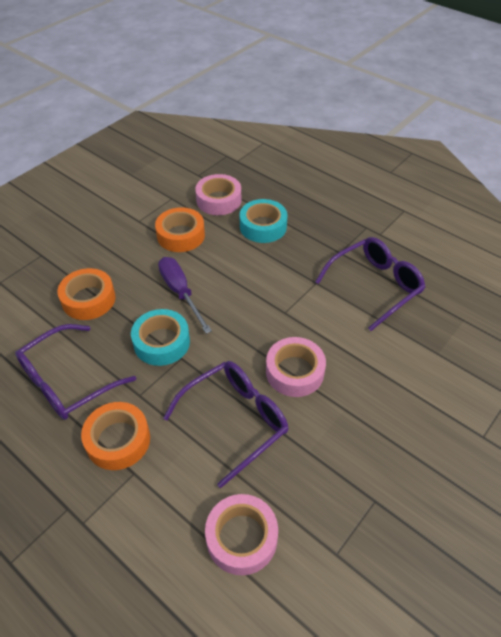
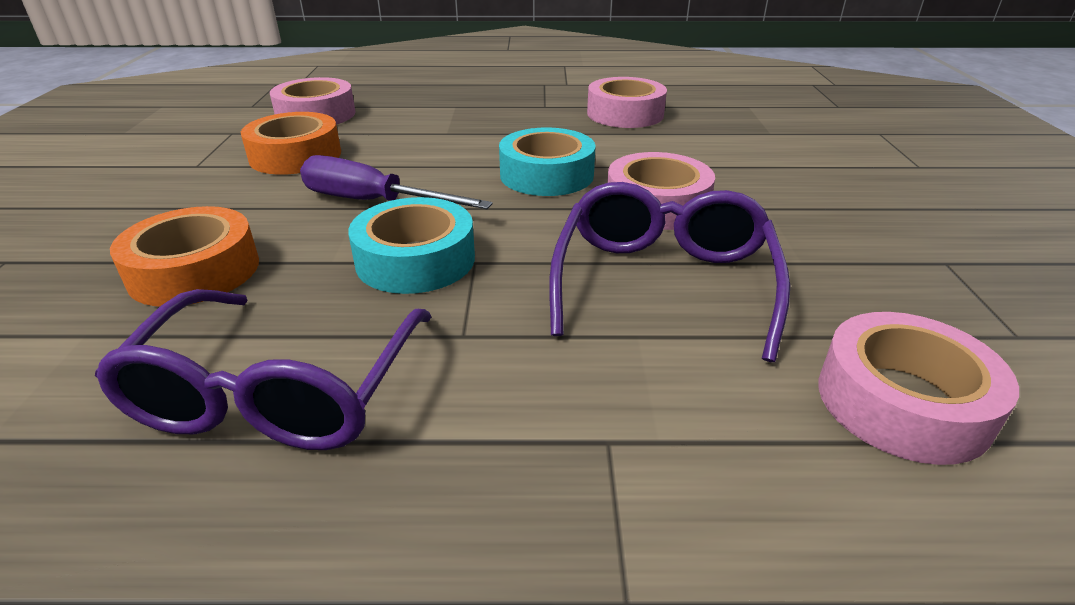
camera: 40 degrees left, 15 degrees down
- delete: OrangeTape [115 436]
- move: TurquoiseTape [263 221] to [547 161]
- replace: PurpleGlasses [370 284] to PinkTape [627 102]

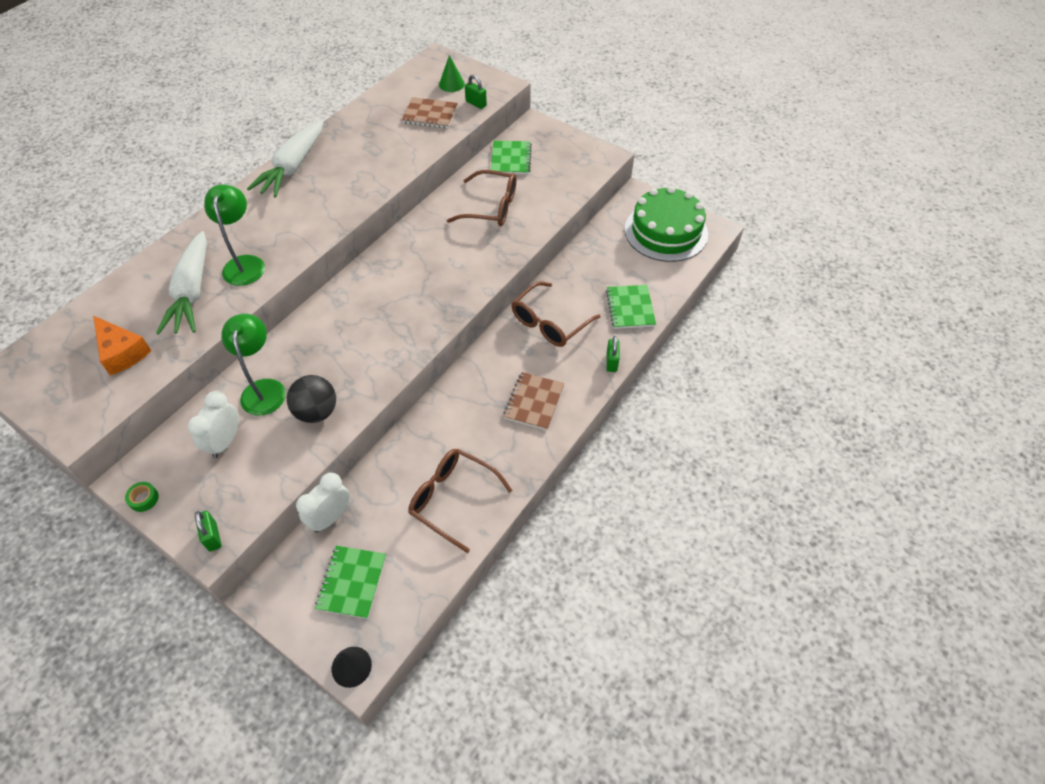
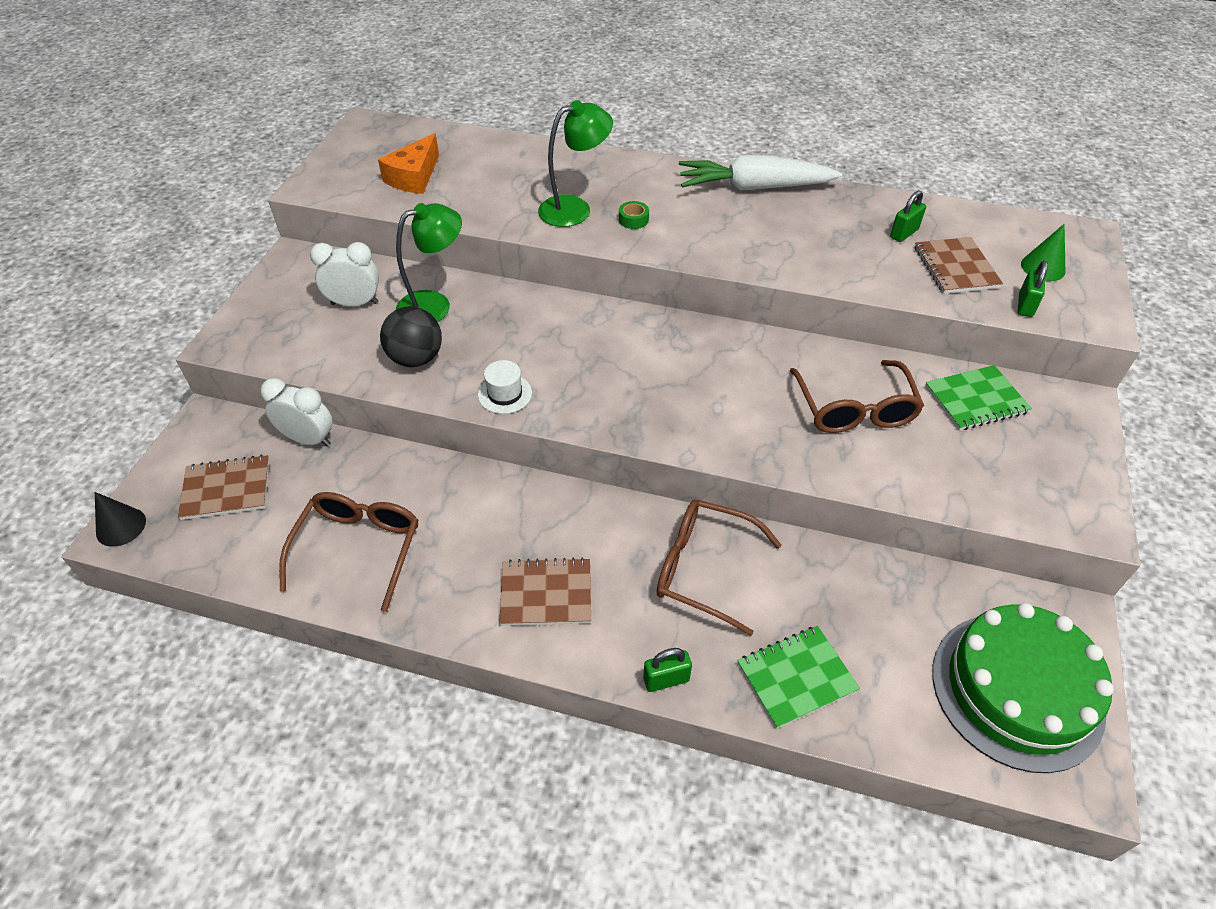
camera: 70 degrees right, 5 degrees down
- move: GreenTape [142 497] to [634 215]
- delete: WhiteCarrot [181 283]
- move: GreenPadlock [208 531] to [908 216]
- recolor: GreenNotebook [350 582] to BrownNotebook [223 487]
- insert: WhiteHat [505 387]

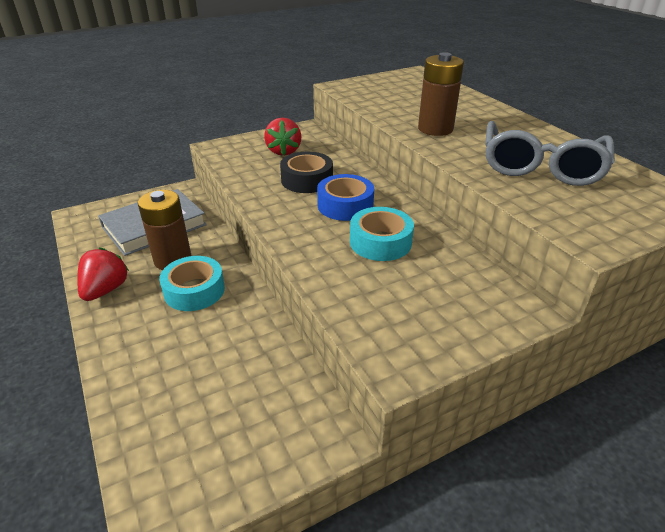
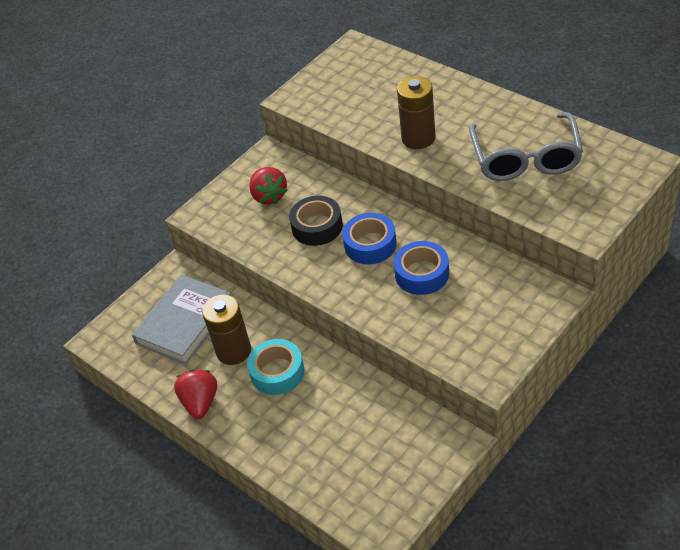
camera: 15 degrees left, 10 degrees up
- recolor: TurquoiseTape [382 234] to BlueTape [421 268]

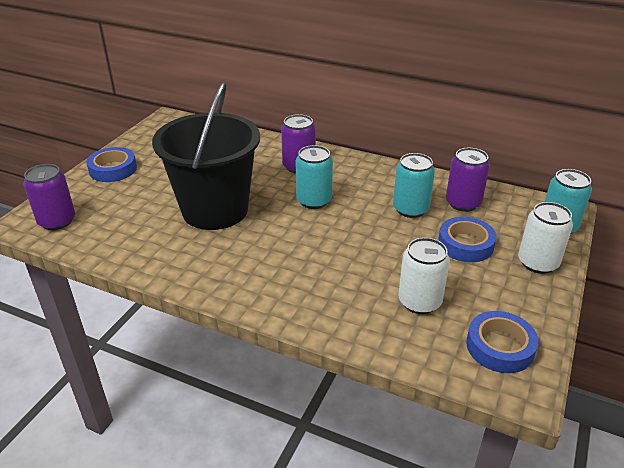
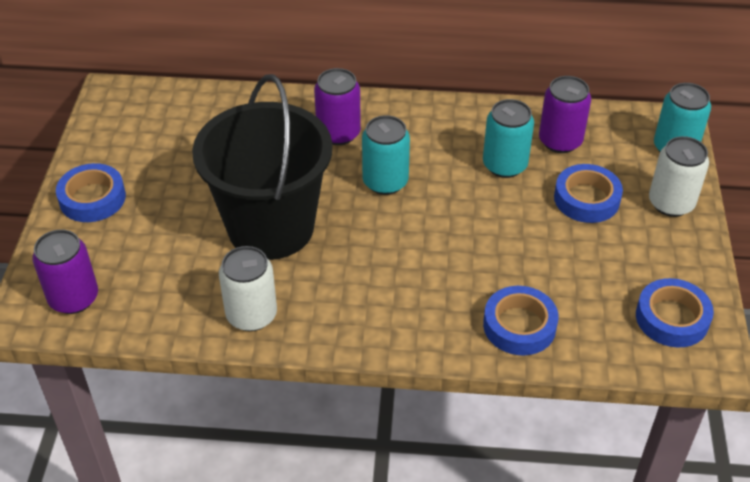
camera: 20 degrees left, 10 degrees up
- move: WhiteCan [424 276] to [248 288]
- insert: BlueTape [521 320]

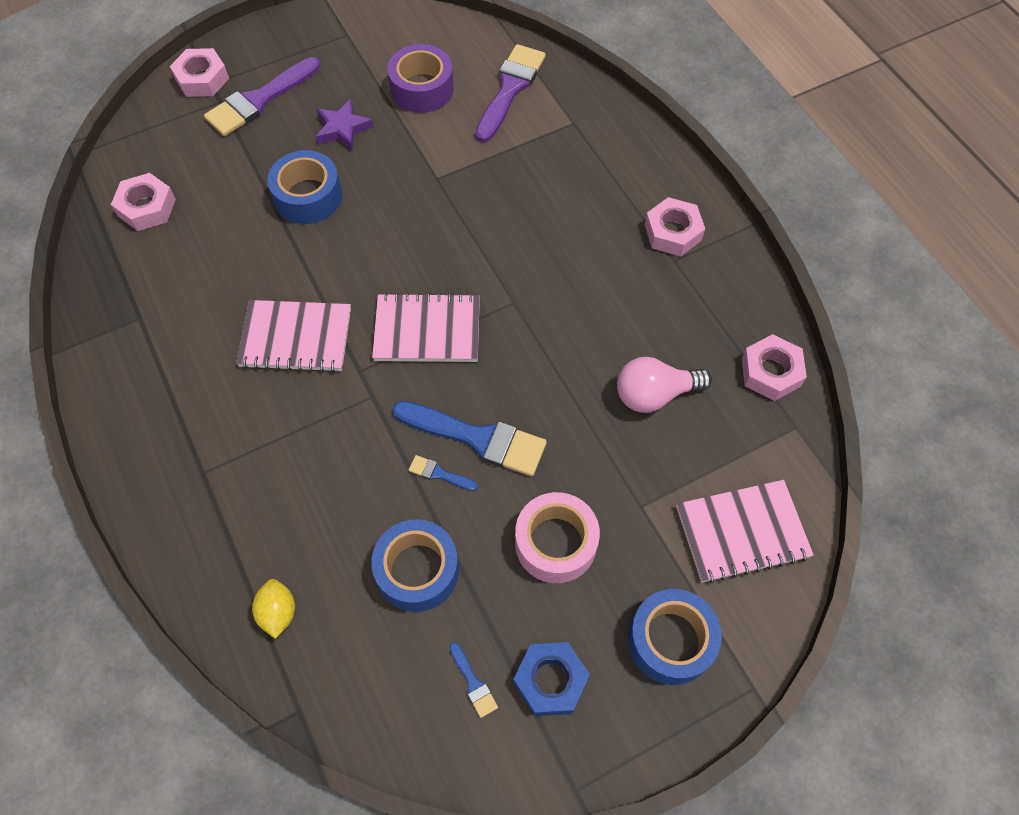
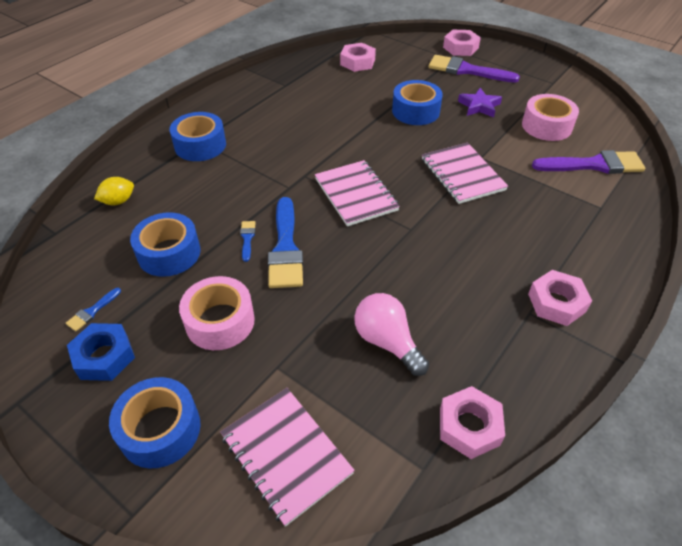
camera: 65 degrees right, 15 degrees down
- move: PinkNotebook [293 336] to [465 173]
- recolor: PurpleTape [420 78] to PinkTape [550 117]
- insert: BlueTape [198 136]

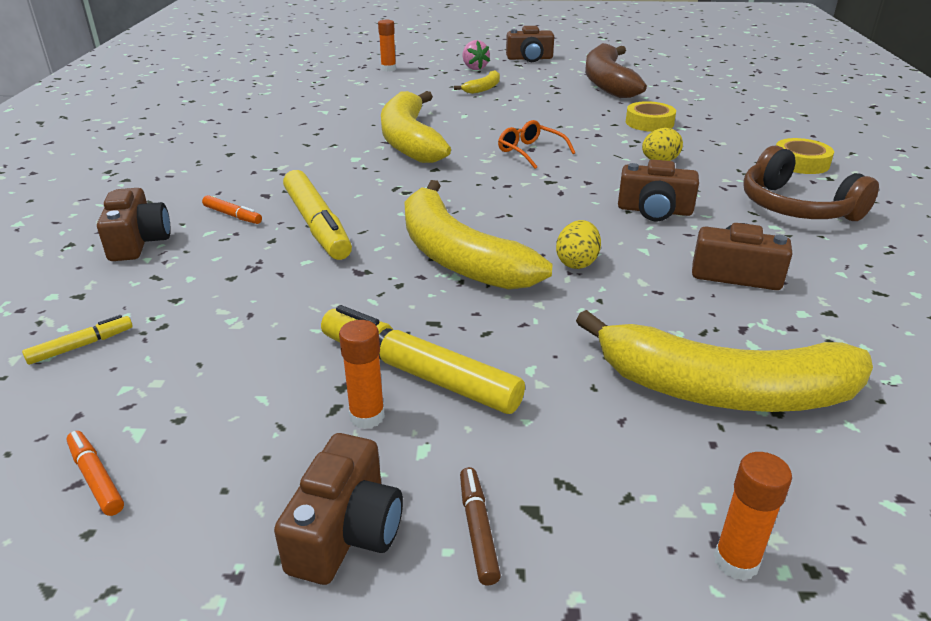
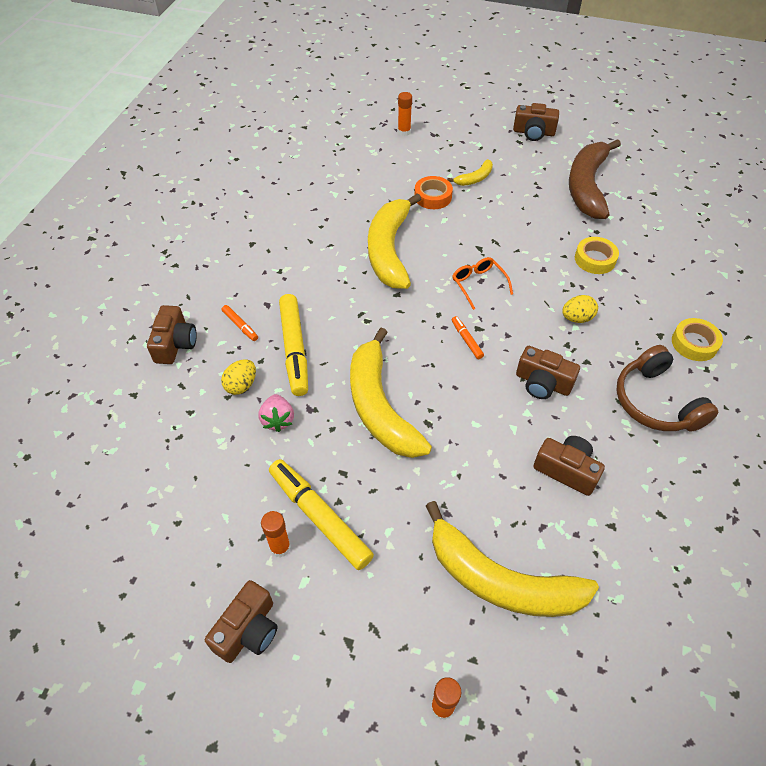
camera: 15 degrees right, 20 degrees up
- delete: YellowMarker [77 340]
- move: OrangeMarker [95 473] to [468 337]
- delete: BrownMarker [480 526]
- move: PinkStrawberry [476 55] to [276 413]
- move: YellowEgg [578 244] to [238 377]
- insert: OrangeTape [434 192]

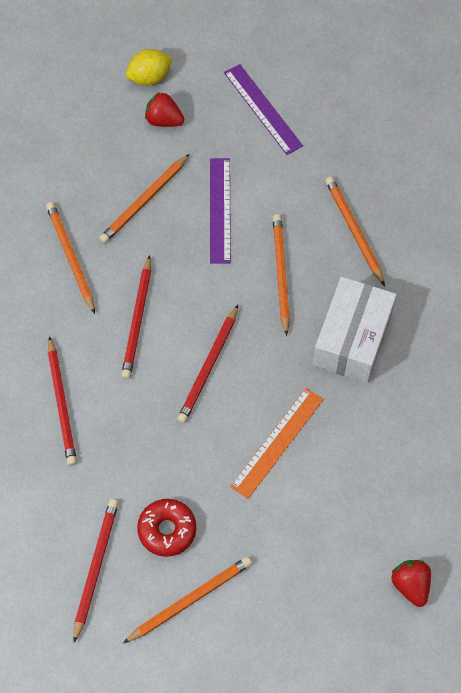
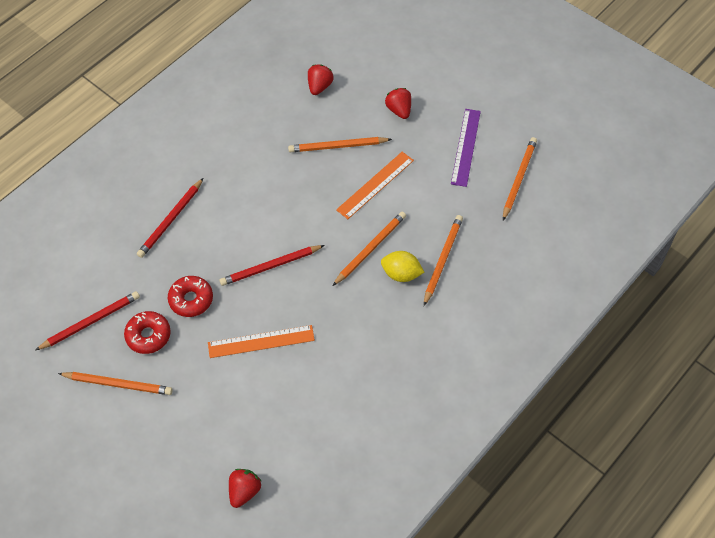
camera: 45 degrees right, 5 degrees down
- move: OrangePencil [70 258] to [520 178]
- delete: RedPencil [136 317]
- move: YellowLemon [149 67] to [403 266]
- recolor: PurpleRuler [220 210] to OrangeRuler [375 185]
- delete: WhiteBox [355 330]
- insert: RedDonut [190 296]
- insert: RedStrawberry [321 80]

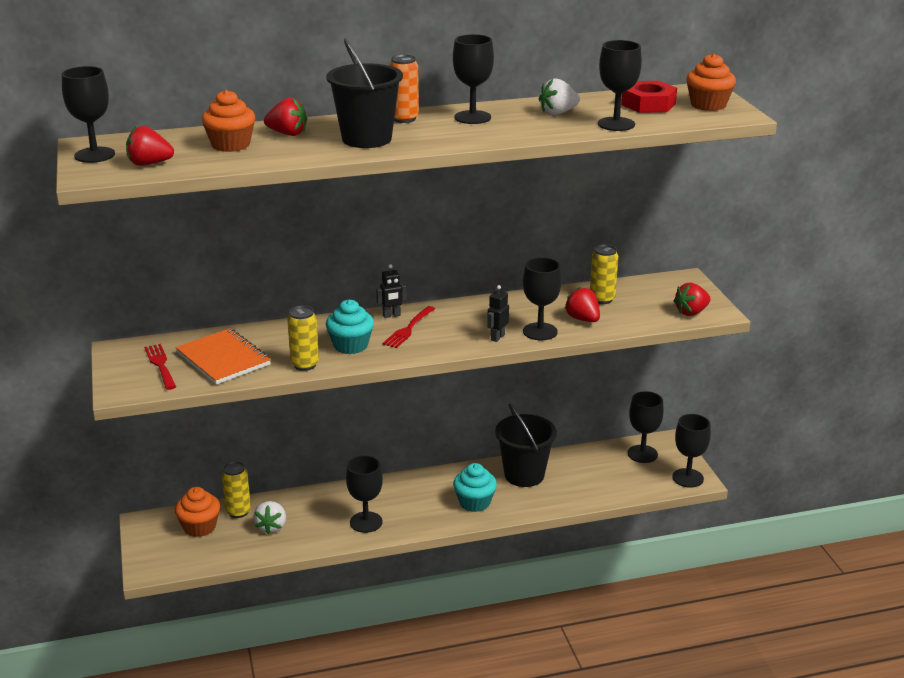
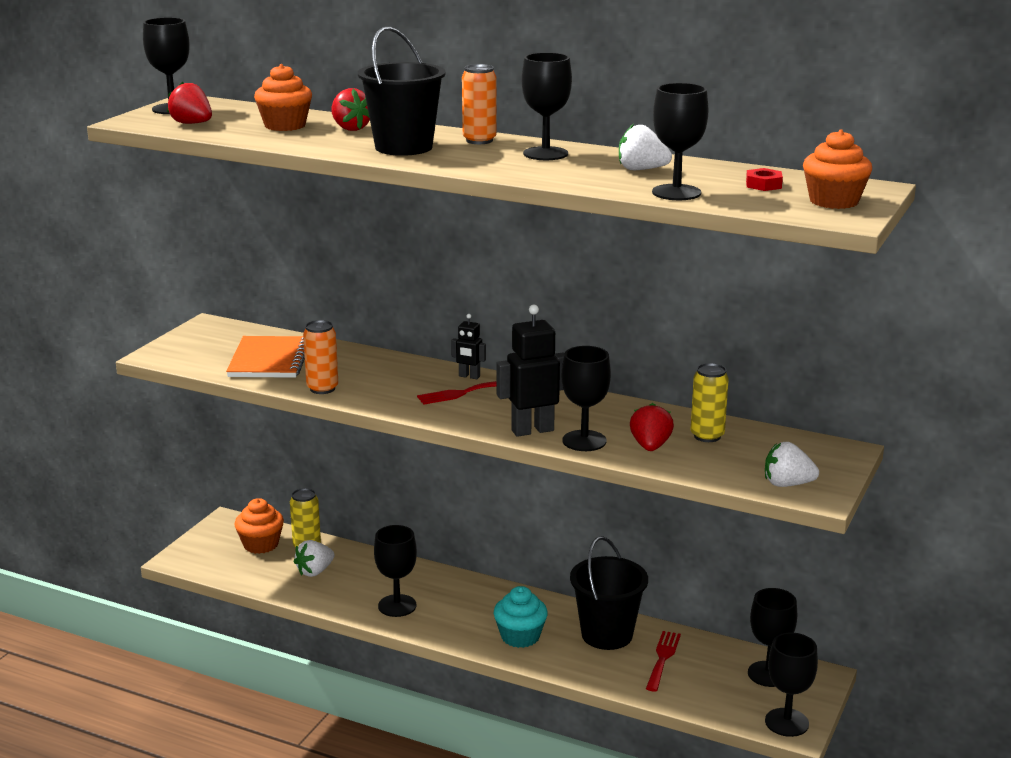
camera: 40 degrees right, 5 degrees down
- move: RedFork [160 367] to [663 661]
- recolor: YellowCan [303 338] to OrangeCan [320 357]
- delete: TurquoiseCupcake [350 327]
- resize: BlackRobot [498 313] = [530 370] x1.85
- resize: RedNut [649 97] = [764 179] x0.54
- recolor: RedStrawberry [692 299] to WhiteStrawberry [792 464]

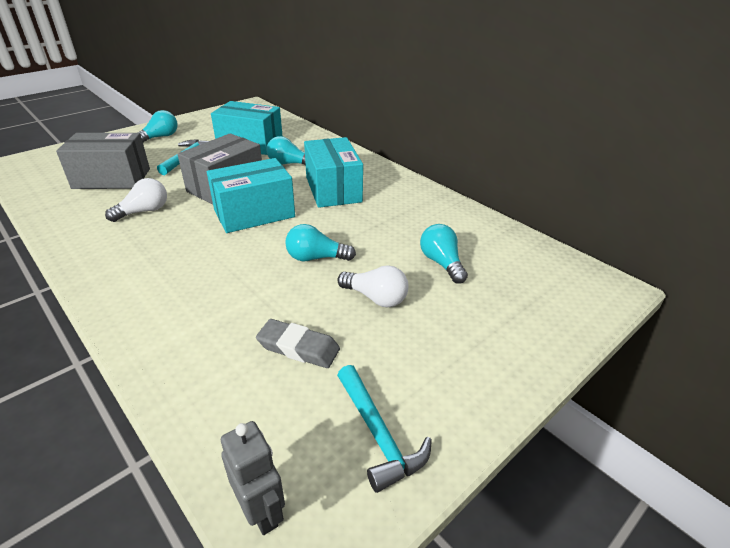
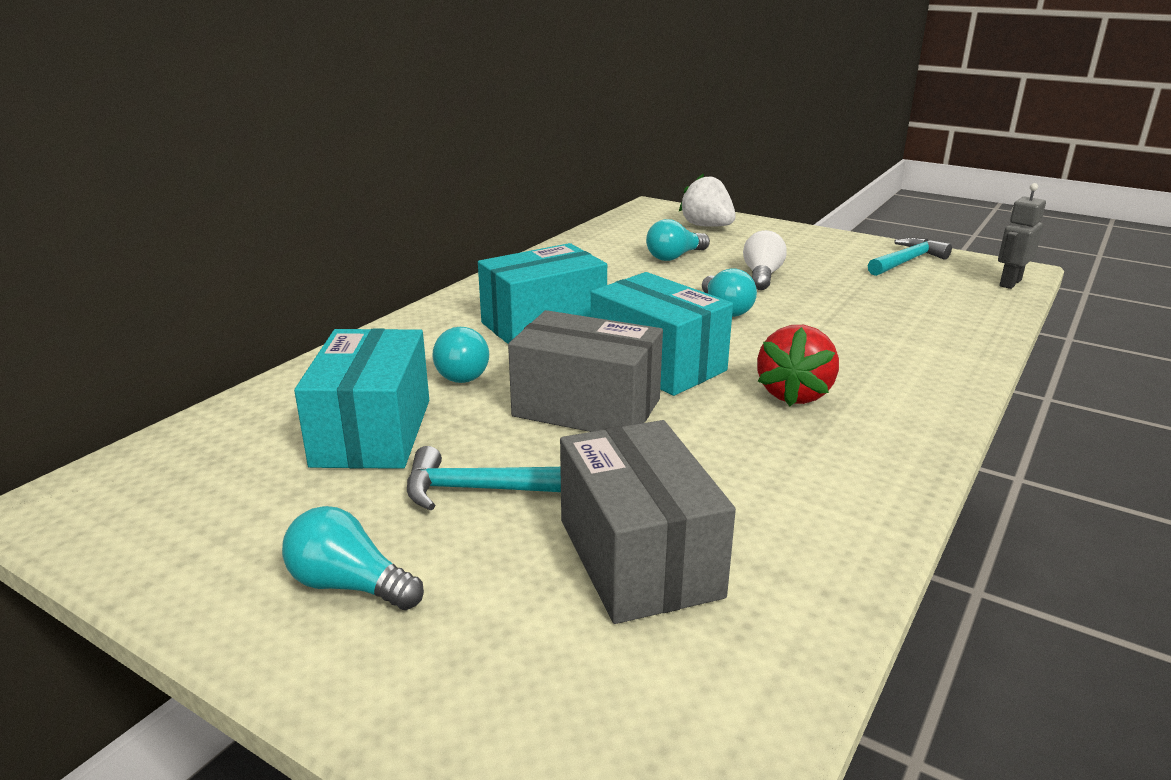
camera: 105 degrees left, 10 degrees down
- delete: WhiteLightBulb [136 200]
- delete: GreyEraser [298 343]
- insert: WhiteStrawberry [707 200]
- insert: RedStrawberry [798 365]

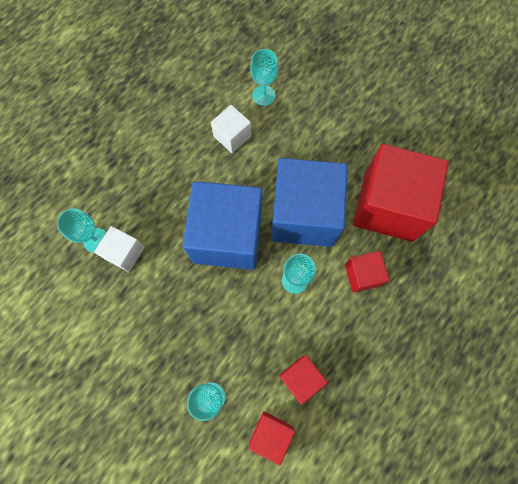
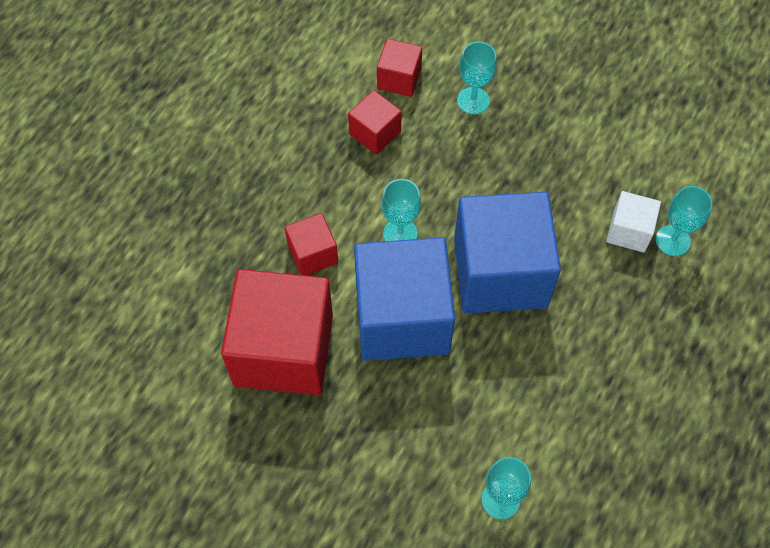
camera: 170 degrees right, 10 degrees down
- delete: WhiteCube [231 129]

